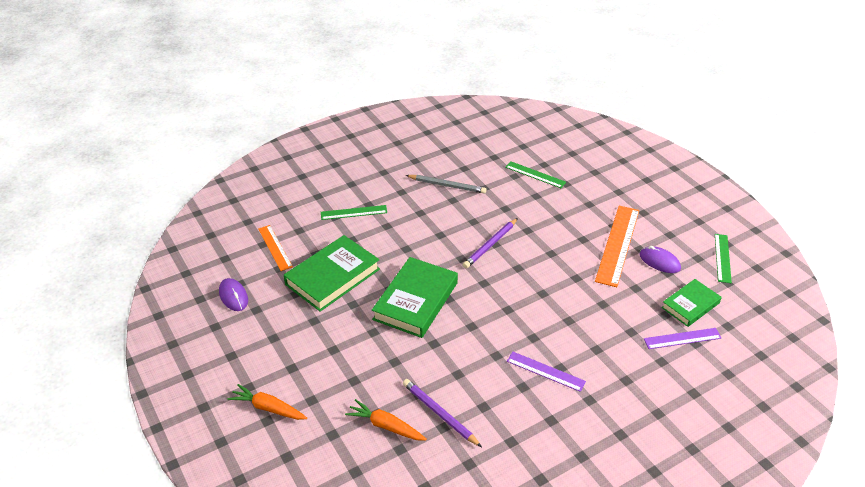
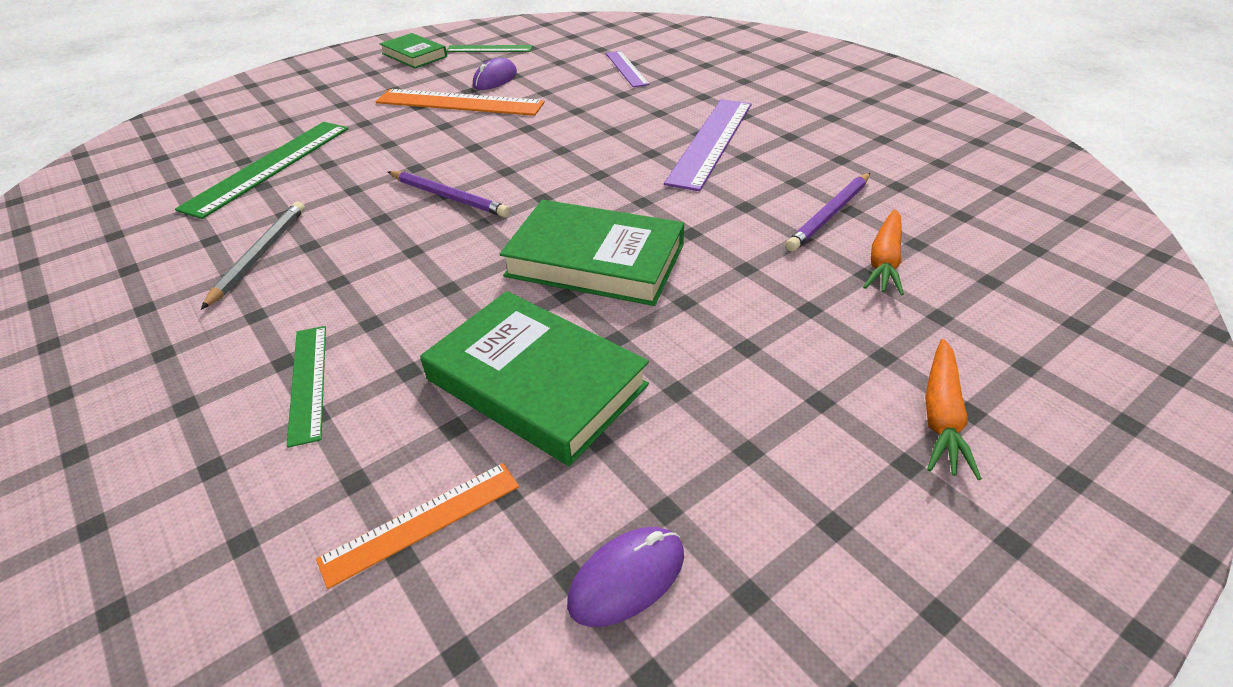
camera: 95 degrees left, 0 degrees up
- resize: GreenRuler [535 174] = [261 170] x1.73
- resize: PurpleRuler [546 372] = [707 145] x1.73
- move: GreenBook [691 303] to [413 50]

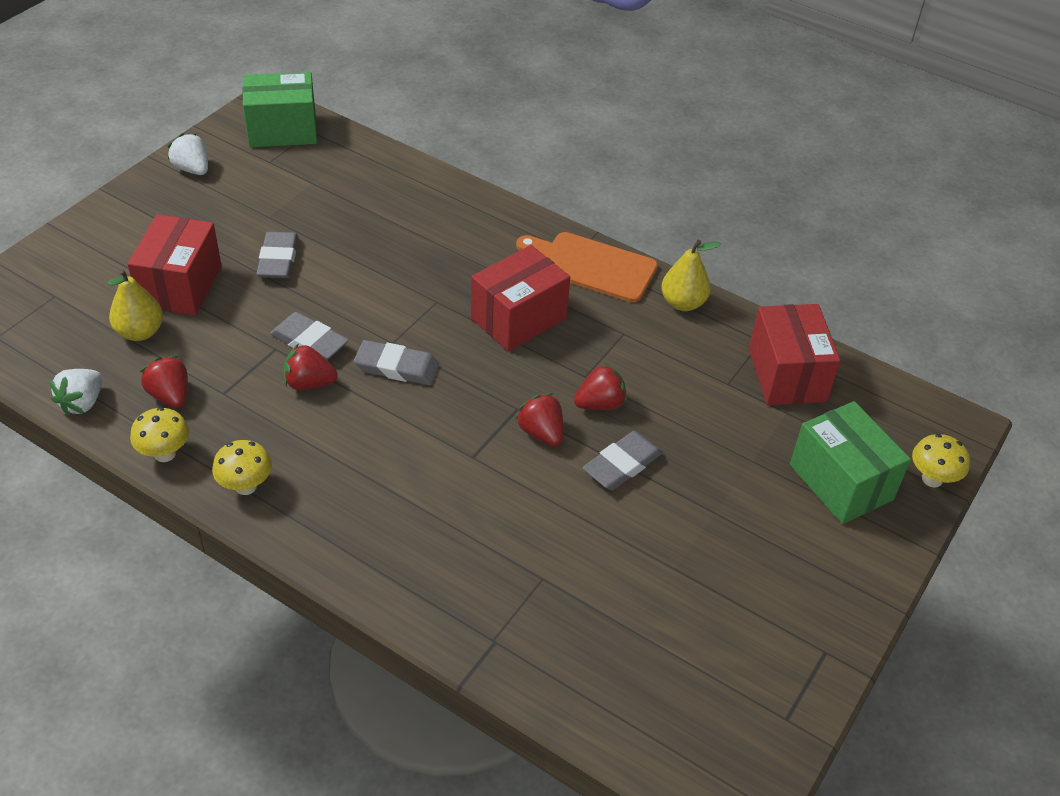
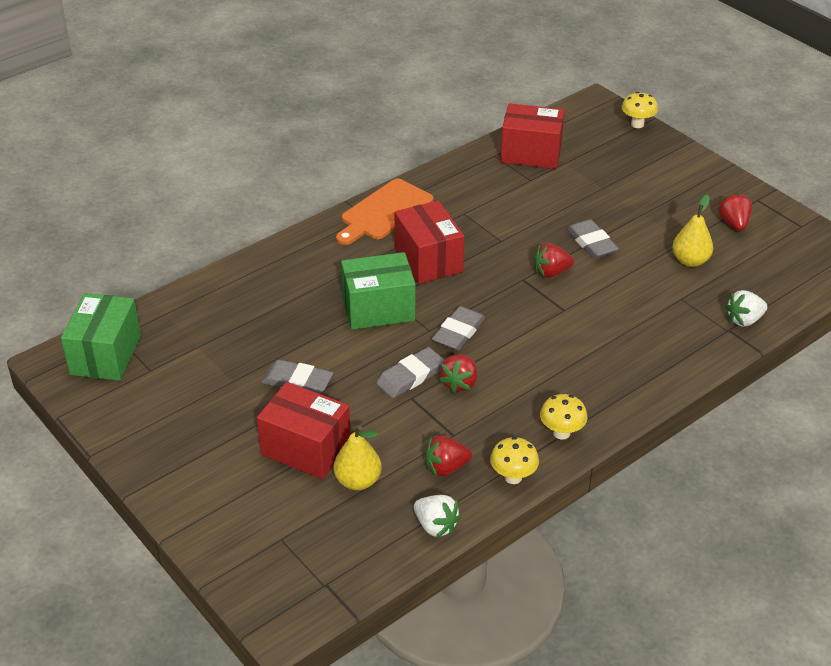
camera: 70 degrees left, 5 degrees down
- move: WhiteStrawberry [188 154] to [746 308]
- move: RedStrawberry [600 386] to [735 211]
- move: YellowPear [691 275] to [692 231]
- move: GreenBox [850 462] to [378 291]

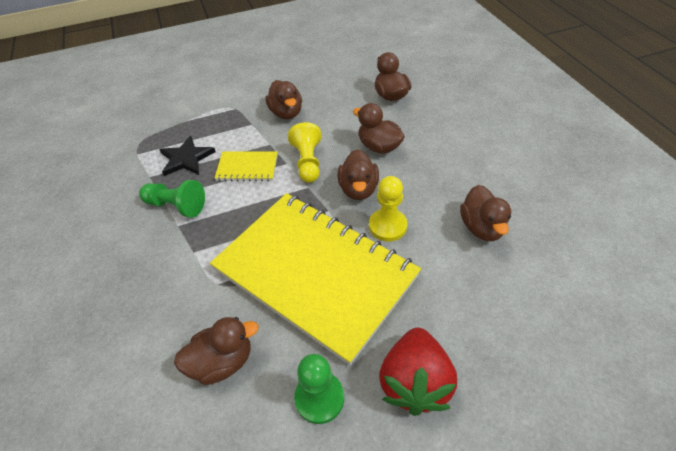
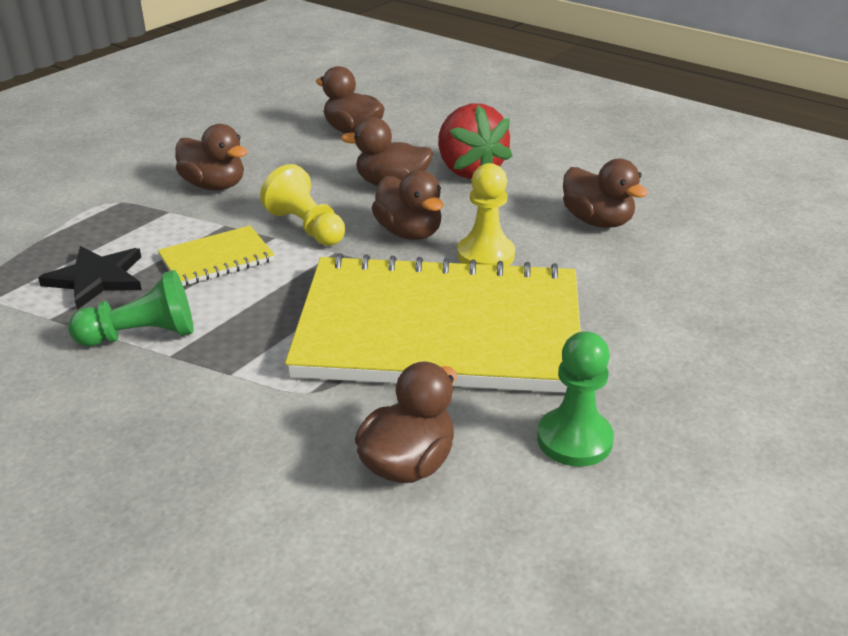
camera: 35 degrees left, 15 degrees down
- move: RedStrawberry [418 372] to [475 141]

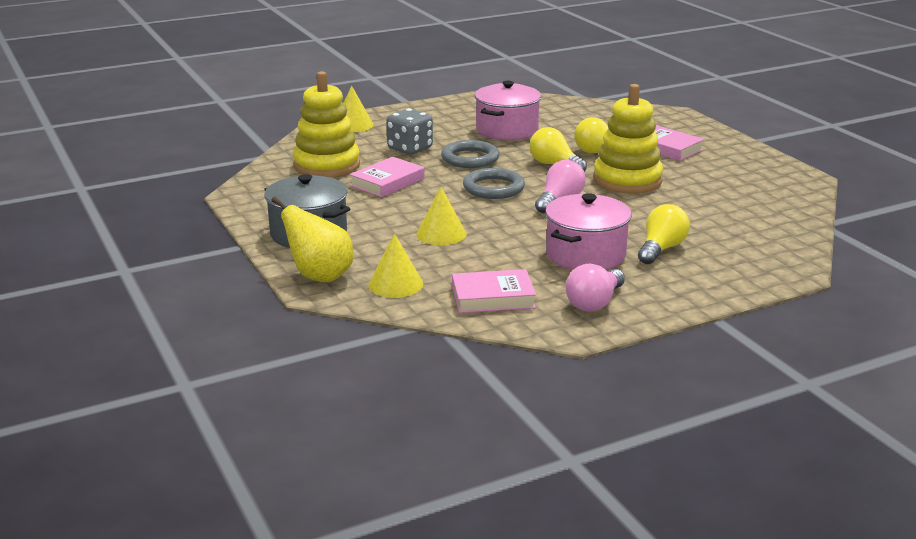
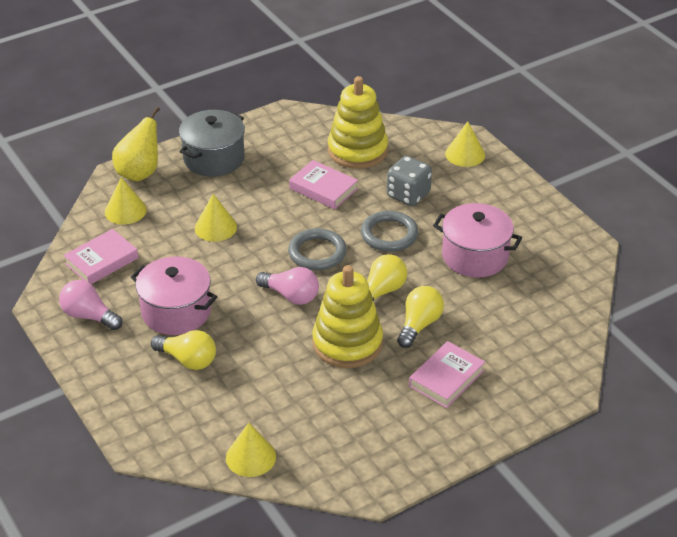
camera: 85 degrees right, 15 degrees up
- rotate: PinkBook [494 291] = [100 256] 60 degrees clockwise
- insert: YellowCone [251 450]

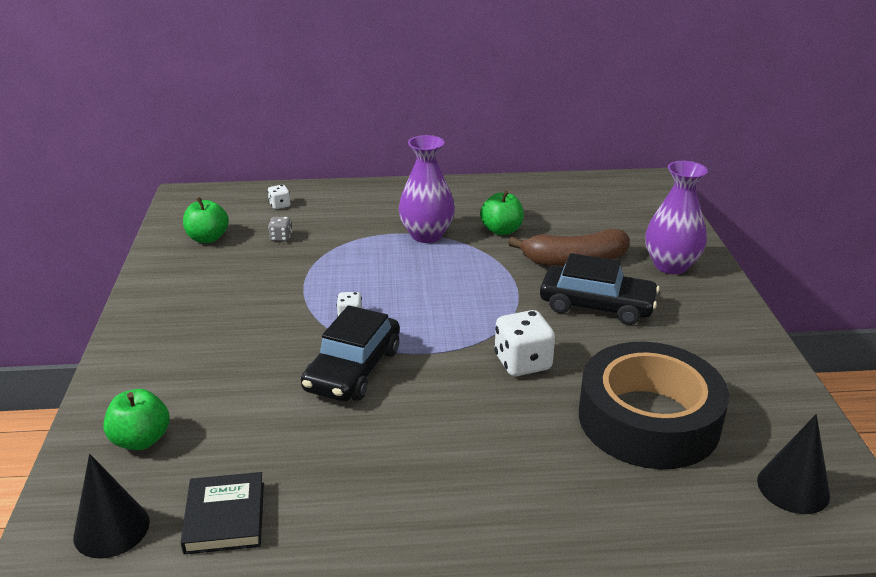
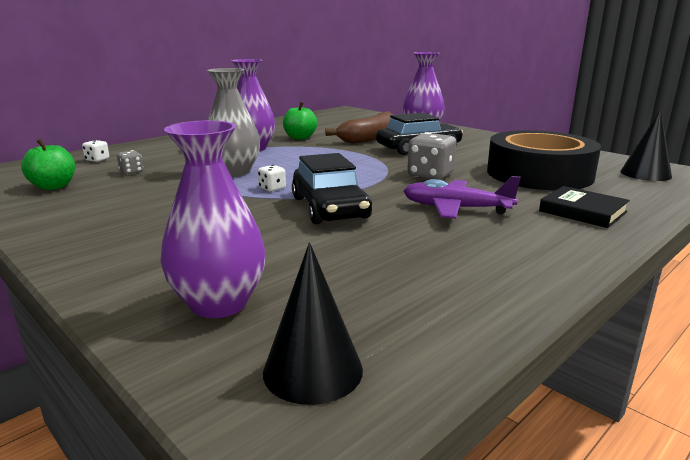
camera: 40 degrees left, 10 degrees down
- replace: GreenApple [136 419] to PurpleVase [213 219]
- move: BlackBook [222 513] to [584 207]
- recolor: WhiteDice [525 343] to GreyDice [432 156]
- insert: GreyVase [233 122]
- insert: PurplePlane [462 197]

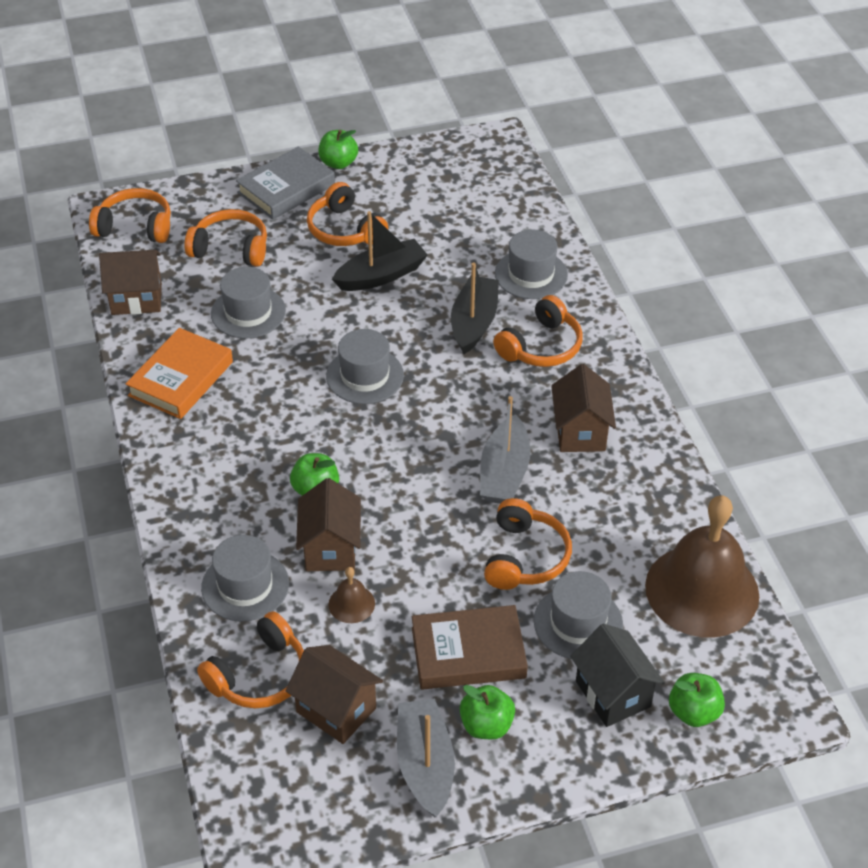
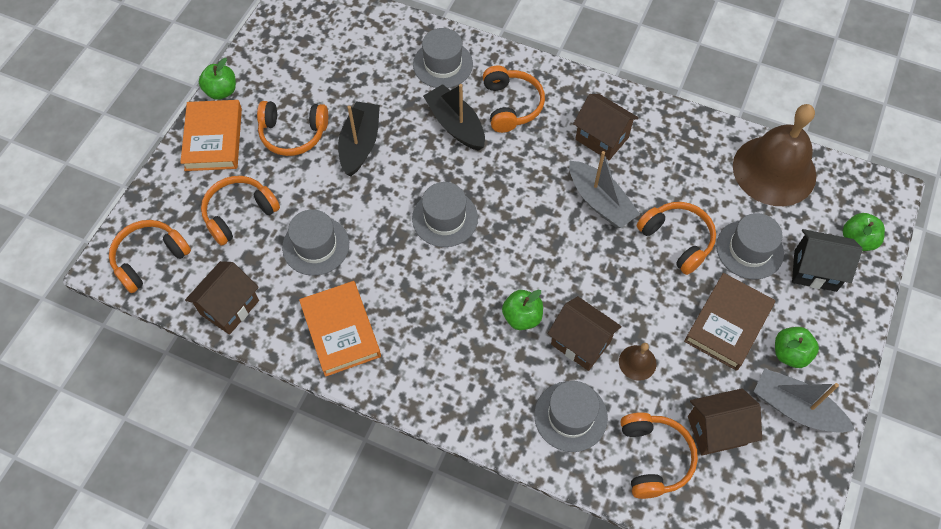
camera: 50 degrees left, 15 degrees up
- recolor: GreyBook [285 183] to OrangeBook [211 135]

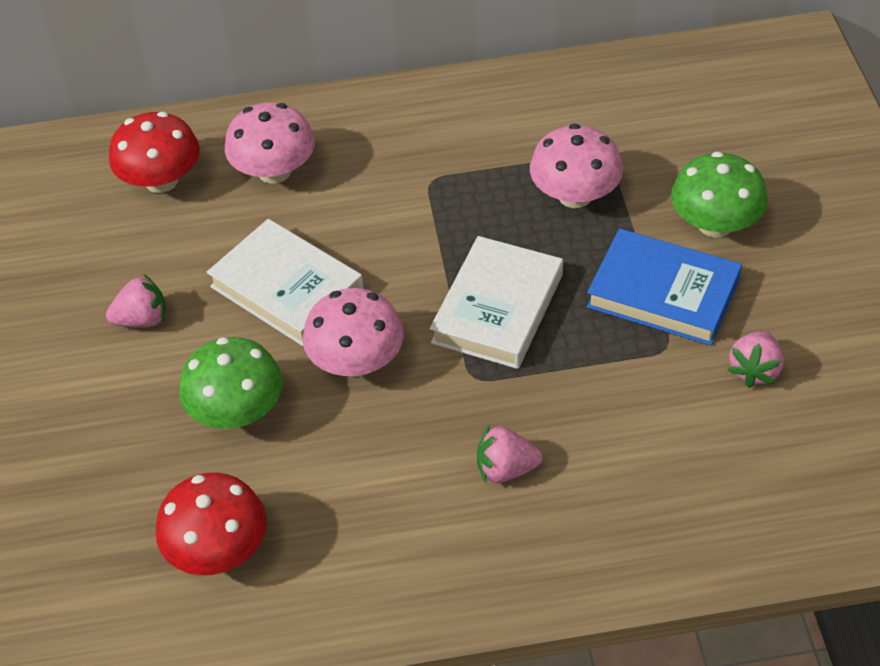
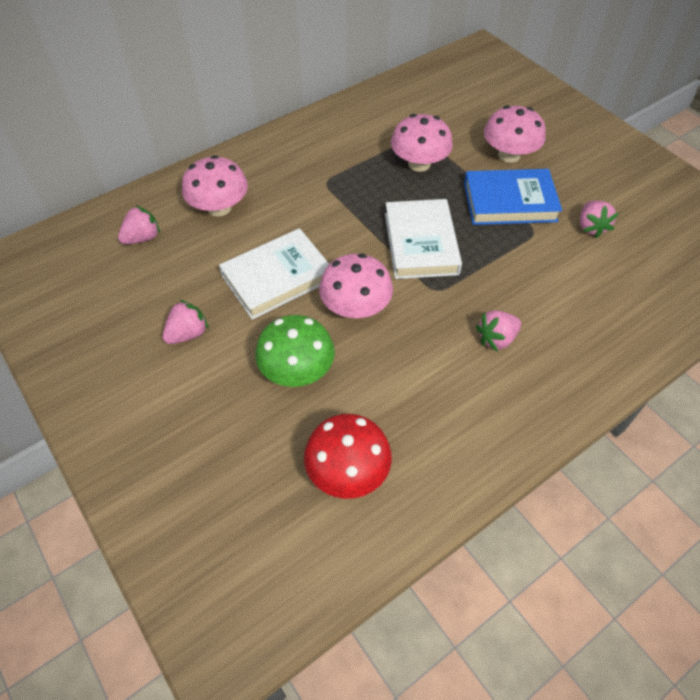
camera: 30 degrees left, 5 degrees up
- replace: RedMushroom [154 152] to PinkStrawberry [139 224]
- rotate: WhiteBook [285 282] = [274 274] 45 degrees counterclockwise
- recolor: GreenMushroom [719 195] to PinkMushroom [515 134]

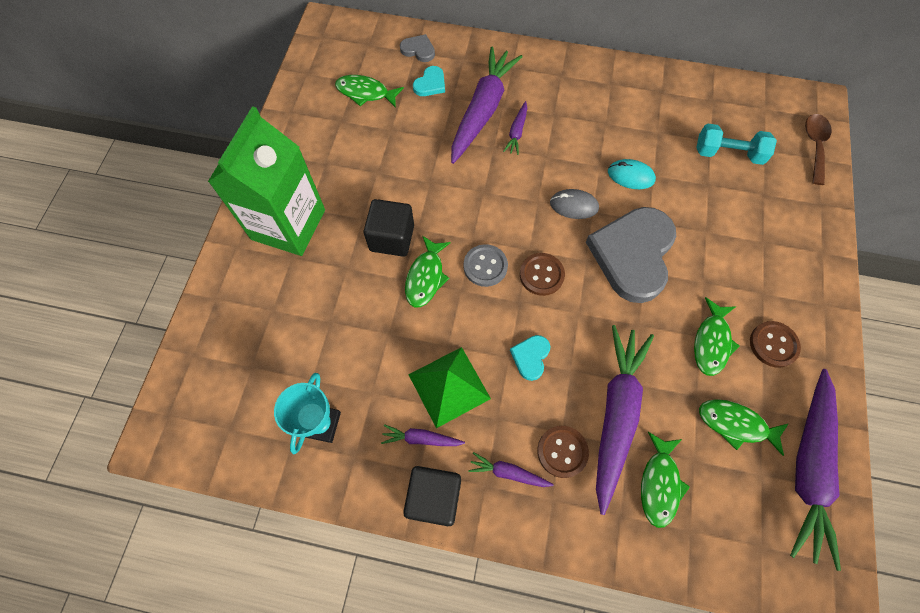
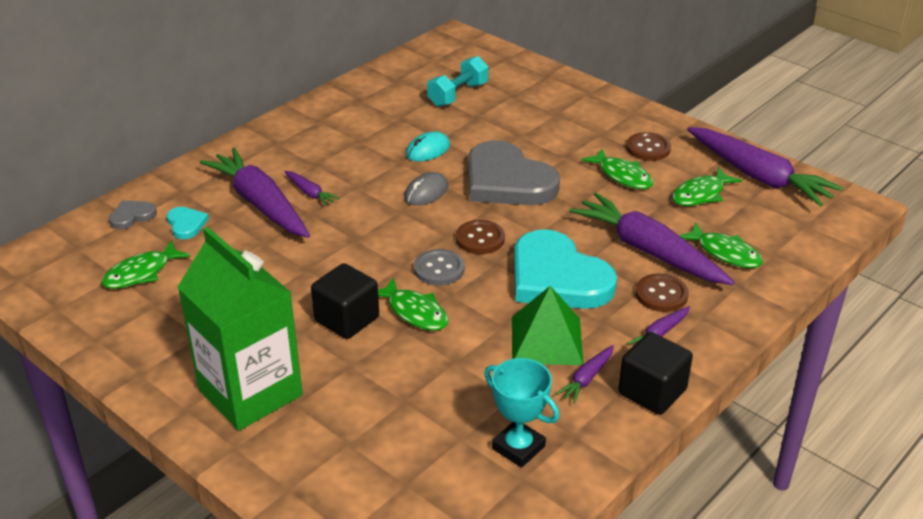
camera: 60 degrees left, 30 degrees down
- resize: TurquoiseHeart [530 358] = [565 269] x2.35
- delete: BrownSpoon [818 149]

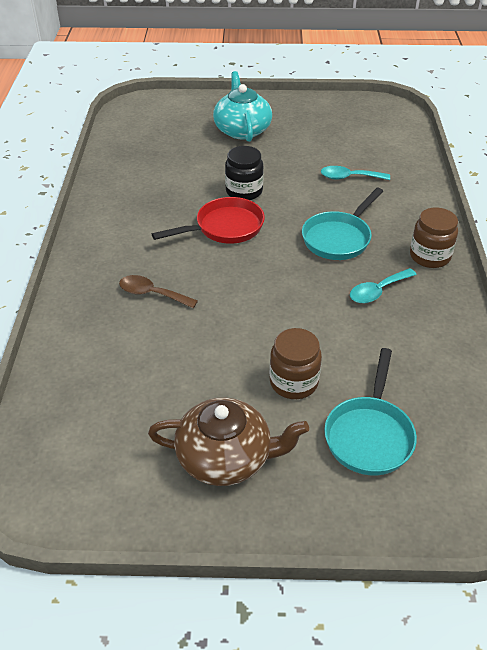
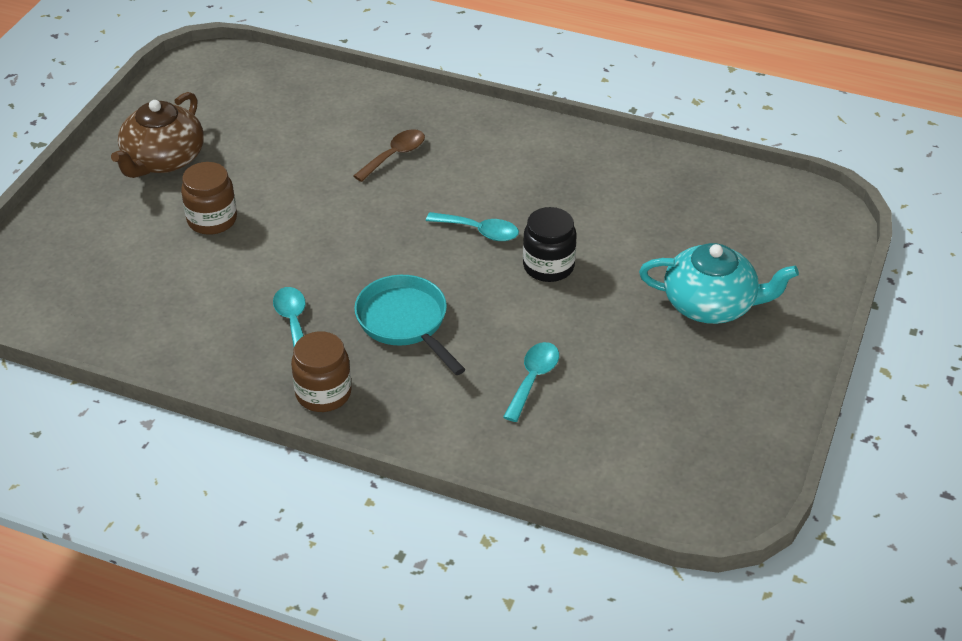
camera: 110 degrees right, 0 degrees up
- replace: RedPan [208 220] to TurquoiseSpoon [472 226]
- delete: TurquoisePan [370 411]

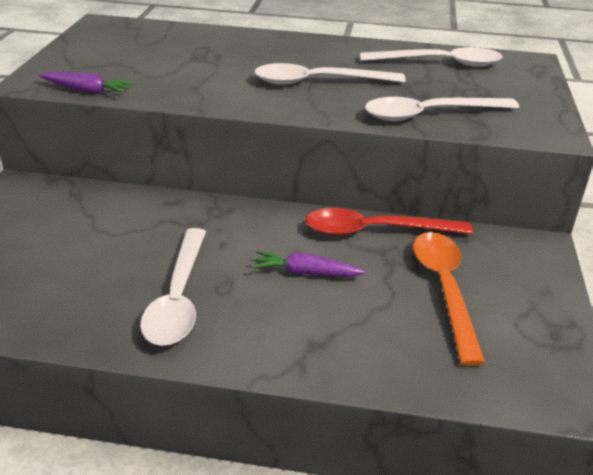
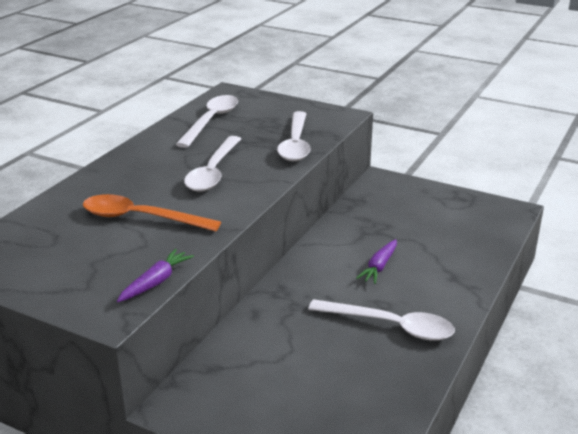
camera: 70 degrees left, 5 degrees down
- delete: RedSpoon [389 222]
- move: OrangeSpoon [449 299] to [152 212]

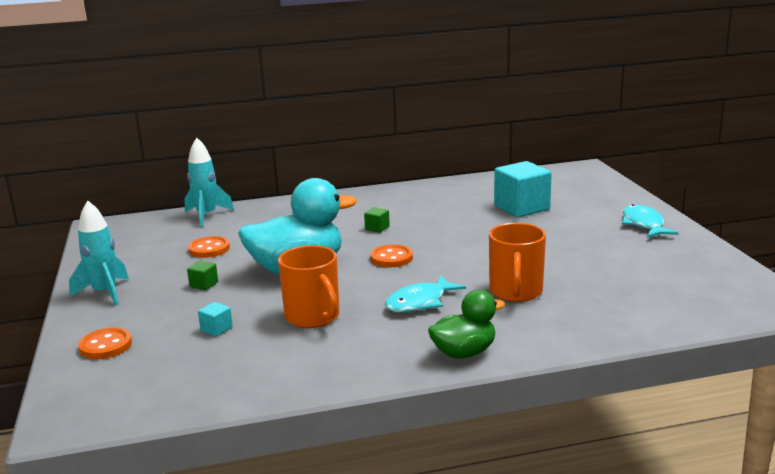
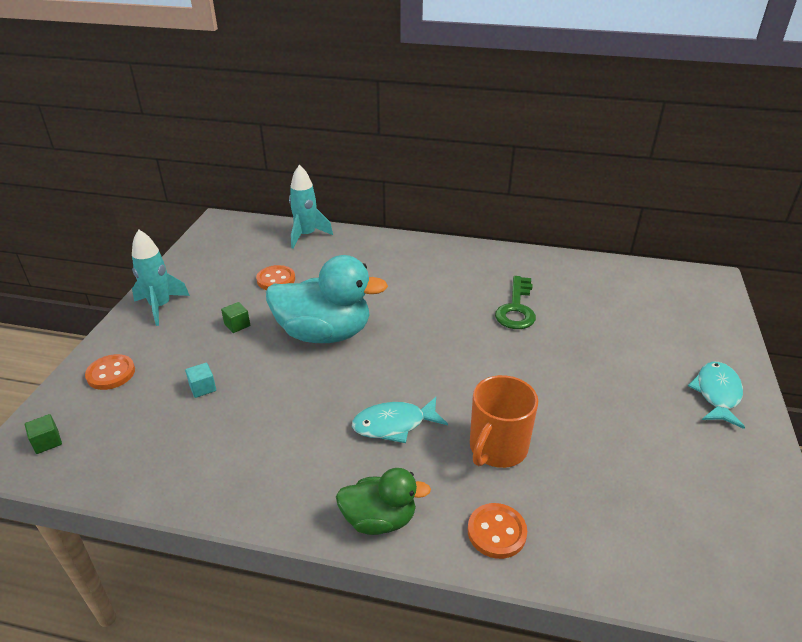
camera: 25 degrees right, 15 degrees up
- delete: OrangeMug [309 286]
- move: GreenCube [377 220] to [43 434]
- move: OrangeButton [391 256] to [497 531]
- delete: TurquoiseCube [523 189]
- insert: GreenKey [515 302]

